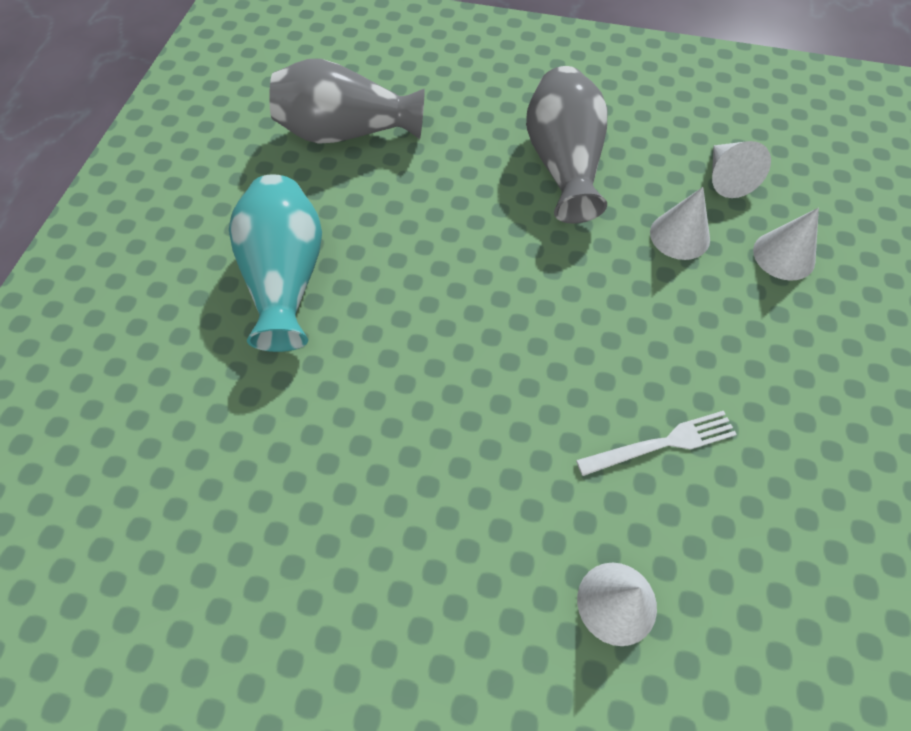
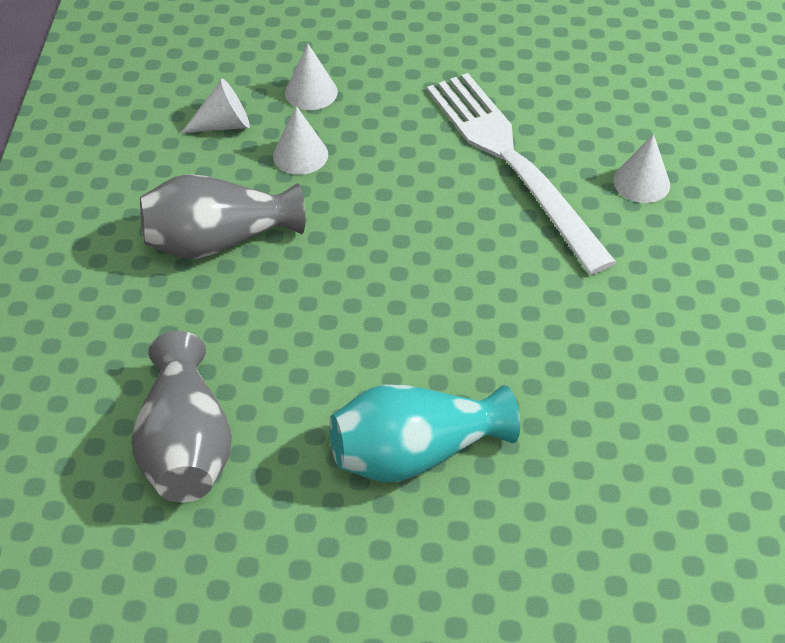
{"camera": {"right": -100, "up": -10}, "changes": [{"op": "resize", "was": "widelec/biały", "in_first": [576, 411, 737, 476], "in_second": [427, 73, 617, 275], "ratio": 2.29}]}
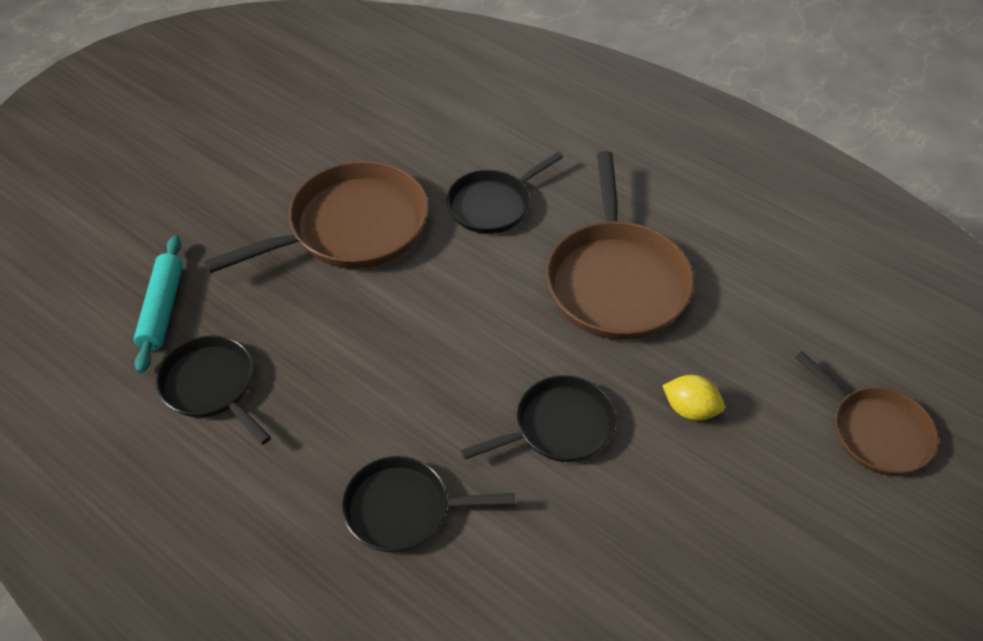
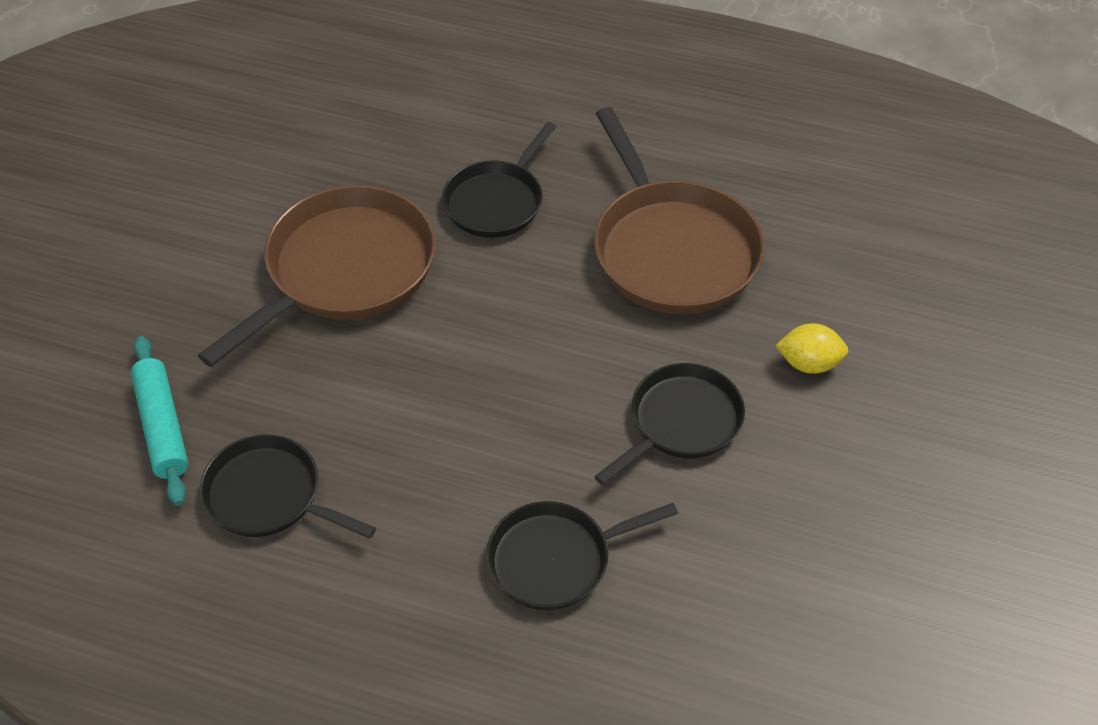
{"camera": {"right": -20, "up": 0}, "changes": [{"op": "delete", "was": "patelnia/brązowy", "in_first": [795, 351, 938, 475]}]}
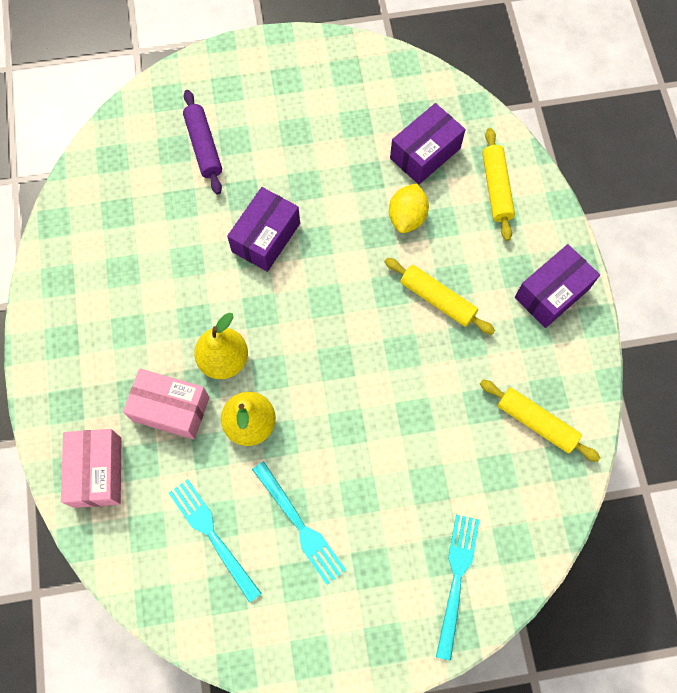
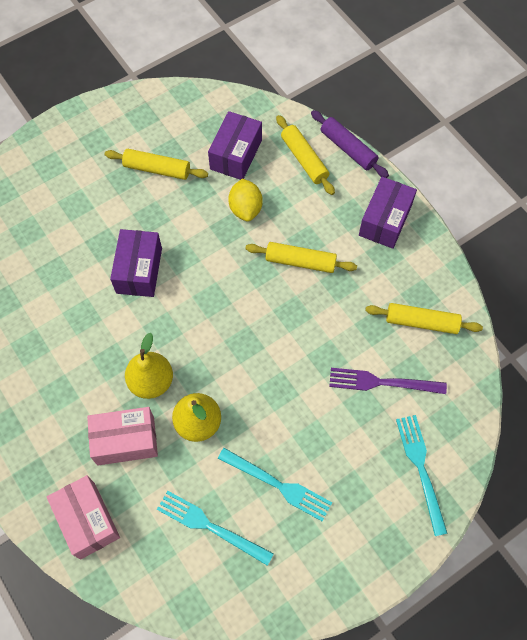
{"camera": {"right": -25, "up": -5}, "changes": [{"op": "move", "was": "wałek do ciasta/fioletowy", "in_first": [183, 90, 222, 195], "in_second": [311, 110, 389, 178]}, {"op": "insert", "now": "wałek do ciasta/żółty", "in_second": [105, 149, 208, 180]}, {"op": "insert", "now": "widelec/fioletowy", "in_second": [329, 368, 447, 394]}]}
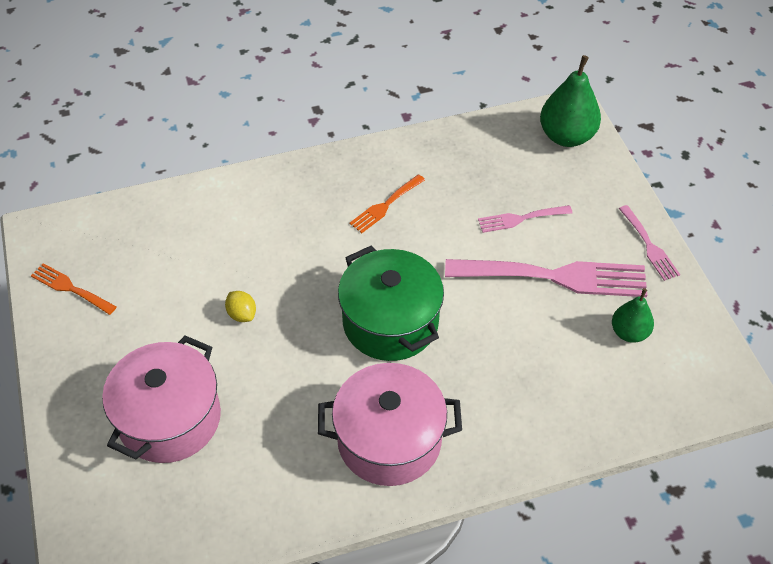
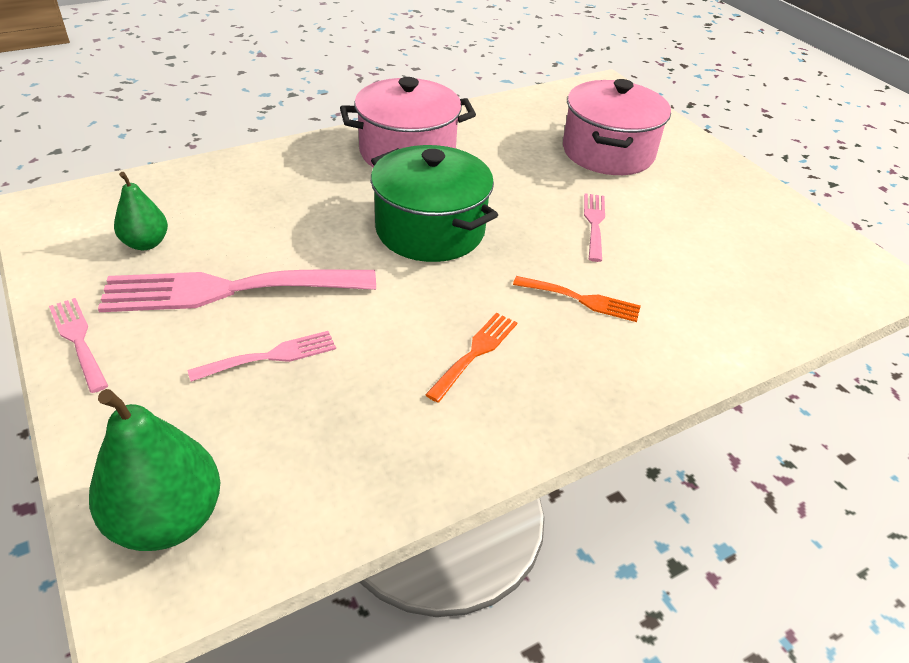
{"camera": {"right": 165, "up": -10}, "changes": [{"op": "move", "was": "widelec/pomarańczowy", "in_first": [31, 263, 117, 315], "in_second": [513, 276, 641, 322]}, {"op": "replace", "was": "cytryna/żółty", "now": "widelec/różowy", "in_first": [225, 291, 256, 322], "in_second": [584, 194, 605, 262]}]}
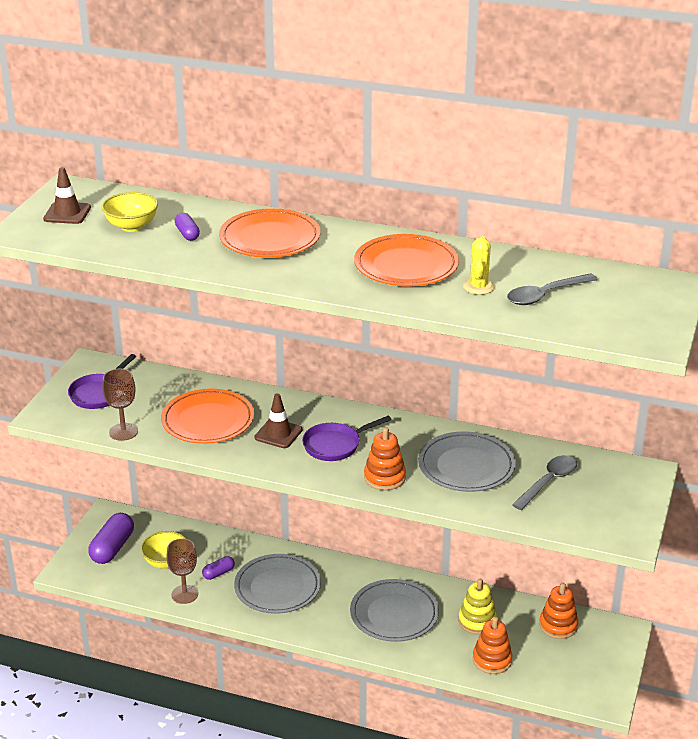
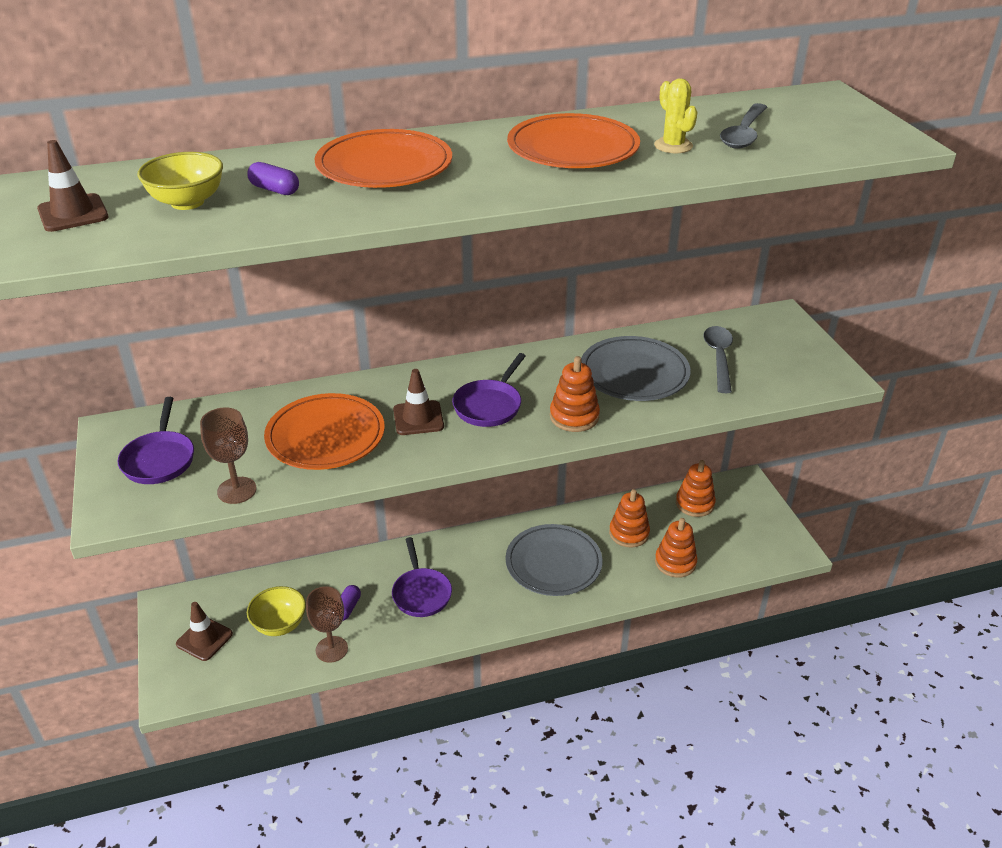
{"camera": {"right": -35, "up": 5}, "changes": [{"op": "replace", "was": "kapsułka/fioletowy", "now": "pachołek/brązowy", "in_first": [88, 513, 134, 564], "in_second": [176, 602, 233, 661]}, {"op": "replace", "was": "talerz/szary", "now": "patelnia/fioletowy", "in_first": [234, 554, 321, 614], "in_second": [392, 537, 452, 617]}, {"op": "recolor", "was": "zabawka nakładanka/żółty", "now": "zabawka nakładanka/pomarańczowy", "in_first": [458, 579, 497, 635], "in_second": [609, 489, 650, 548]}]}
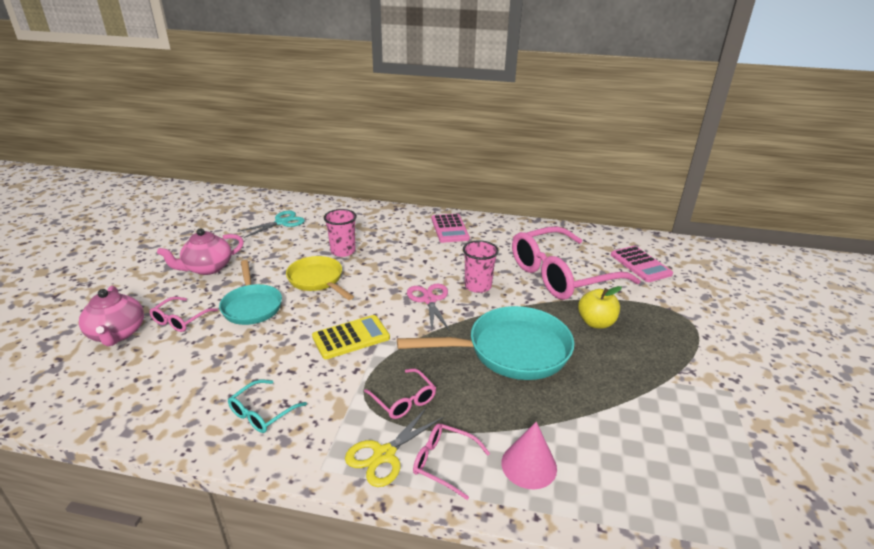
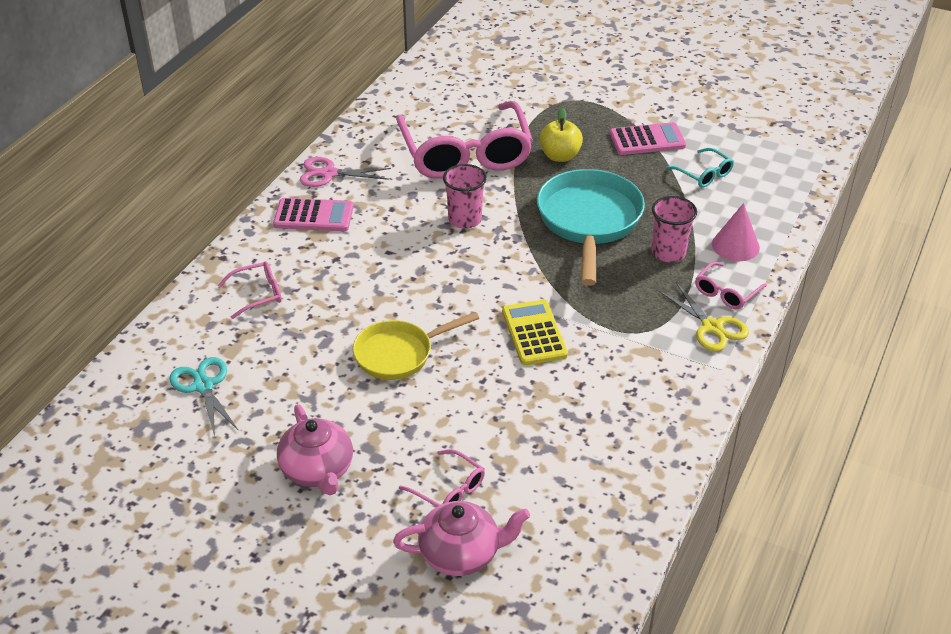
{"camera": {"right": -75, "up": 10}, "changes": [{"op": "delete", "was": "patelnia/turkusowy", "in_first": [219, 260, 282, 325]}, {"op": "move", "was": "okulary/turkusowy", "in_first": [228, 380, 307, 433], "in_second": [666, 148, 734, 188]}, {"op": "move", "was": "szklanka/różowy", "in_first": [324, 209, 357, 257], "in_second": [652, 196, 697, 262]}, {"op": "move", "was": "okulary/różowy", "in_first": [364, 369, 436, 419], "in_second": [218, 261, 282, 319]}, {"op": "move", "was": "nożyczki/różowy", "in_first": [407, 284, 450, 331], "in_second": [299, 157, 391, 187]}, {"op": "move", "was": "kalkulator/różowy", "in_first": [611, 246, 673, 282], "in_second": [610, 122, 686, 155]}]}
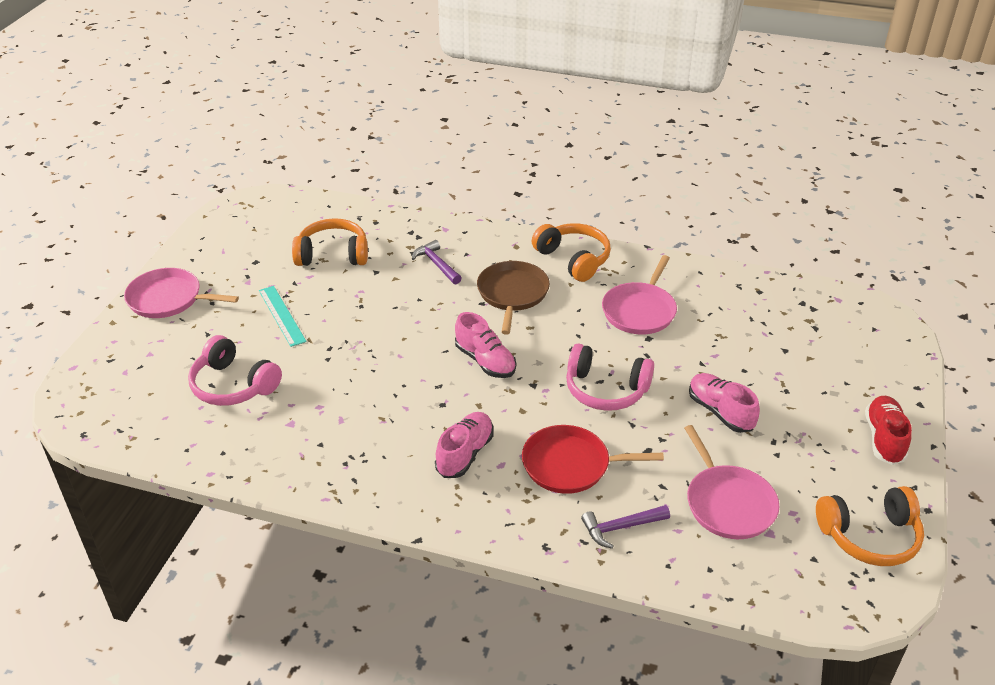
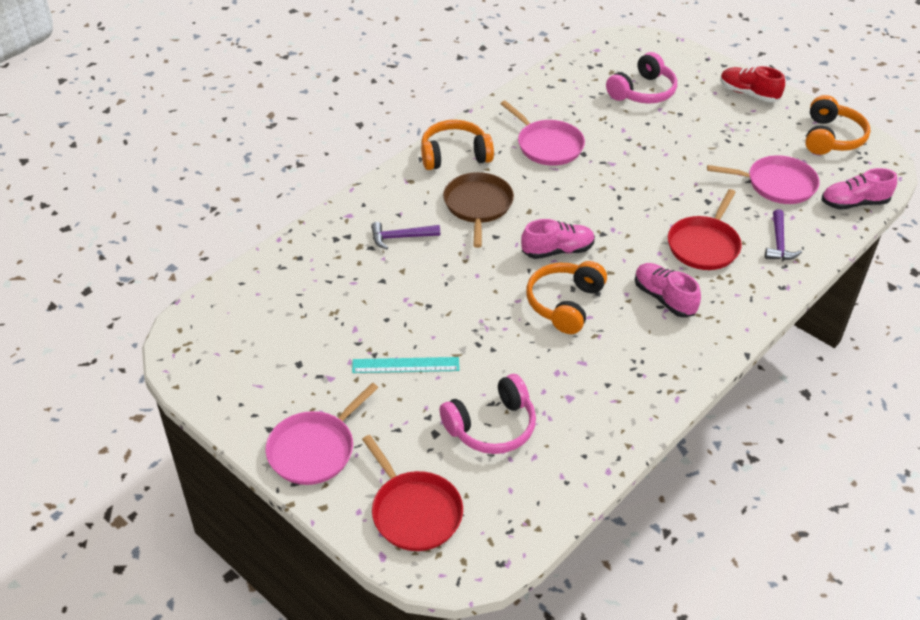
{"camera": {"right": -65, "up": 5}, "changes": [{"op": "move", "was": "słuchawki/pomarańczowy", "in_first": [292, 218, 368, 266], "in_second": [526, 261, 607, 334]}, {"op": "rotate", "was": "patelnia/brązowy", "in_first": [477, 261, 550, 335], "in_second": [443, 172, 514, 248], "clockwise": 60}, {"op": "move", "was": "słuchawki/różowy", "in_first": [566, 344, 654, 411], "in_second": [606, 52, 677, 104]}, {"op": "move", "was": "but/różowy", "in_first": [689, 373, 760, 433], "in_second": [822, 168, 897, 210]}, {"op": "insert", "now": "patelnia/czerwony", "in_second": [362, 435, 463, 551]}]}
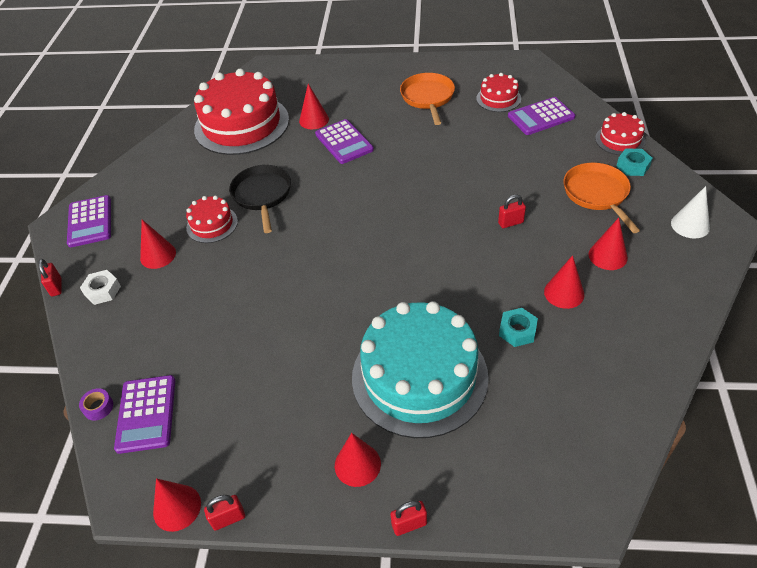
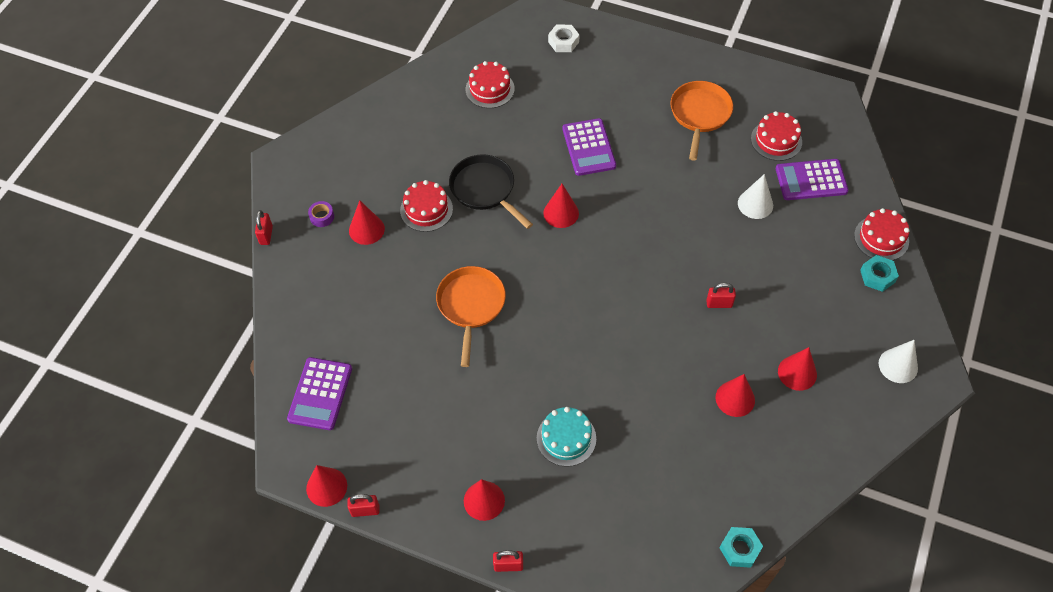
{"camera": {"right": 15, "up": 10}, "changes": [{"op": "delete", "was": "kalkulator/fioletowy", "in_first": [67, 195, 111, 247]}, {"op": "move", "was": "taśma klejąca/fioletowy", "in_first": [79, 388, 113, 421], "in_second": [308, 201, 334, 227]}, {"op": "move", "was": "nakrętka/biały", "in_first": [80, 270, 121, 305], "in_second": [548, 25, 579, 52]}, {"op": "resize", "was": "tort/czerwony", "in_first": [194, 69, 289, 155], "in_second": [466, 61, 515, 108], "ratio": 0.47}, {"op": "rotate", "was": "patelnia/czarny", "in_first": [229, 165, 291, 233], "in_second": [449, 154, 533, 229], "clockwise": -45}, {"op": "move", "was": "stożek/czerwony", "in_first": [299, 84, 329, 129], "in_second": [543, 184, 579, 228]}, {"op": "resize", "was": "tort/turkusowy", "in_first": [352, 301, 489, 438], "in_second": [537, 407, 596, 467], "ratio": 0.47}, {"op": "move", "was": "nakrętka/turkusowy", "in_first": [499, 308, 538, 347], "in_second": [720, 527, 763, 568]}, {"op": "move", "was": "patelnia/pomarańczowy", "in_first": [564, 163, 640, 233], "in_second": [436, 266, 506, 367]}, {"op": "insert", "now": "stożek/biały", "in_second": [738, 174, 773, 219]}]}
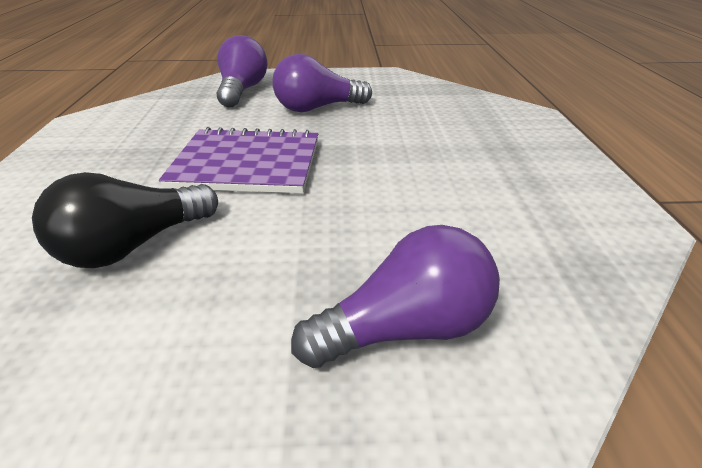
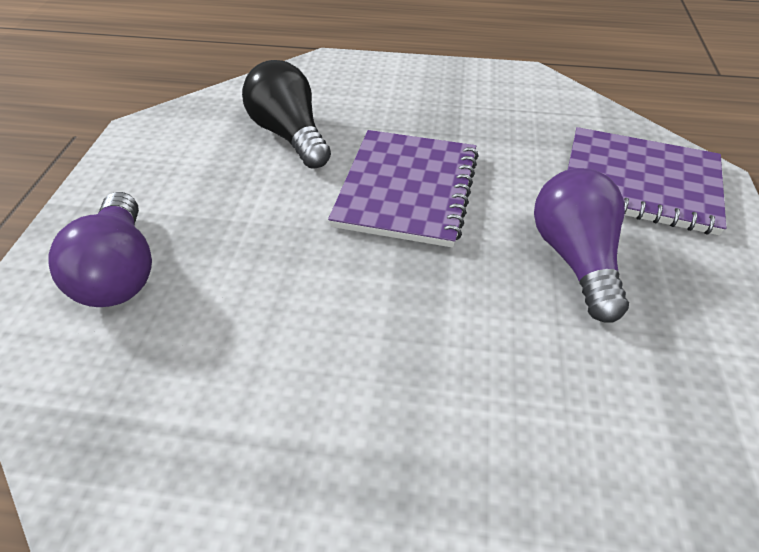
{"camera": {"right": 100, "up": 10}, "changes": [{"op": "replace", "was": "żarówka/fioletowy", "now": "zeszyt/fioletowy", "in_first": [217, 35, 268, 108], "in_second": [568, 127, 726, 235]}]}
